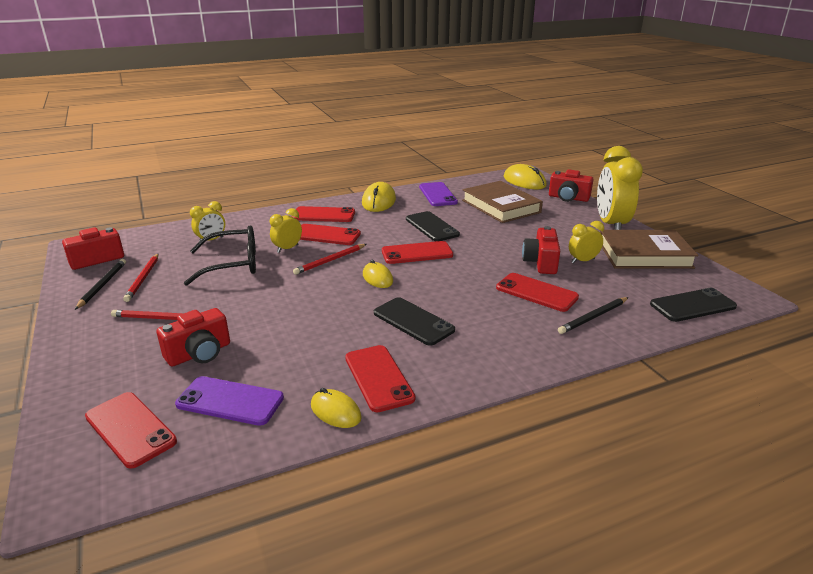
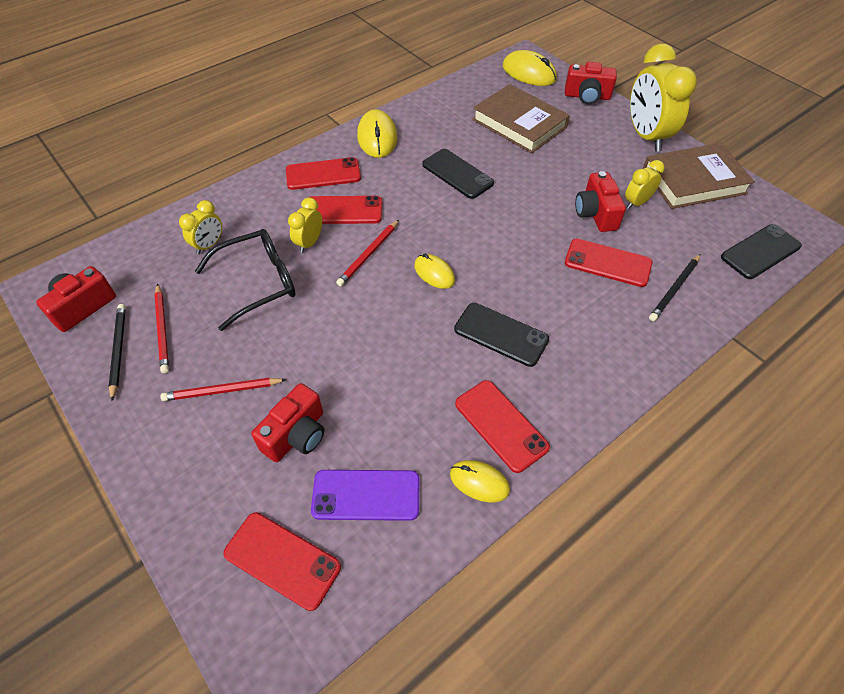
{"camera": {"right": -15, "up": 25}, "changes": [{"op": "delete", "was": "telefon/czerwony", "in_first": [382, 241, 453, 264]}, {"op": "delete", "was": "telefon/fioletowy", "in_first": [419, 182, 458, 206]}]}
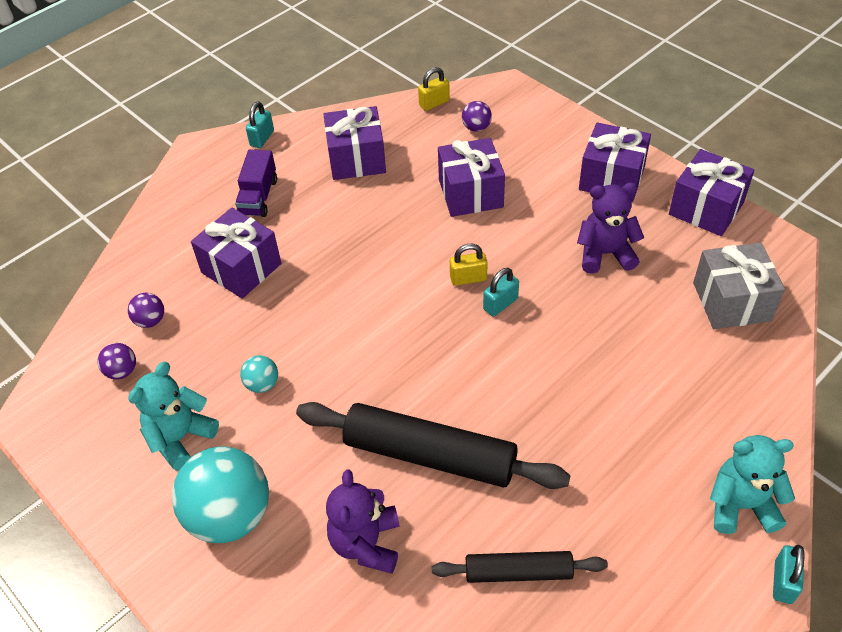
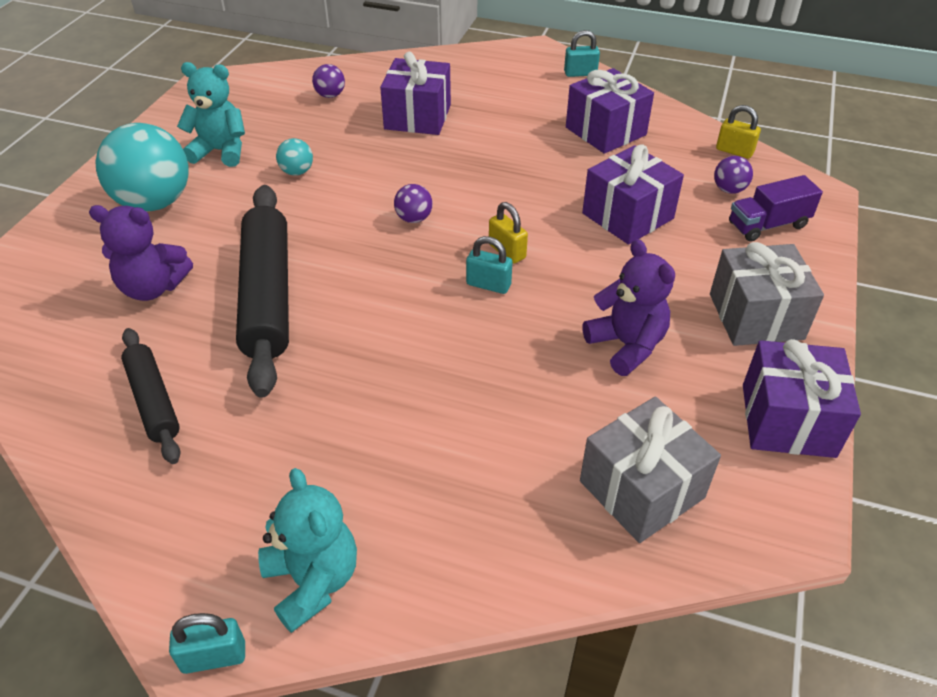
{"camera": {"right": 60, "up": -5}, "changes": [{"op": "move", "was": "piłka/fioletowy", "in_first": [98, 343, 136, 380], "in_second": [394, 184, 432, 223]}, {"op": "move", "was": "ciężarówka/fioletowy", "in_first": [235, 149, 277, 217], "in_second": [729, 175, 823, 242]}, {"op": "rotate", "was": "miś/fioletowy", "in_first": [326, 469, 400, 574], "in_second": [89, 205, 193, 301], "clockwise": -150}, {"op": "recolor", "was": "prezent/fioletowy", "now": "prezent/szary", "in_first": [579, 122, 651, 202], "in_second": [710, 242, 824, 346]}]}
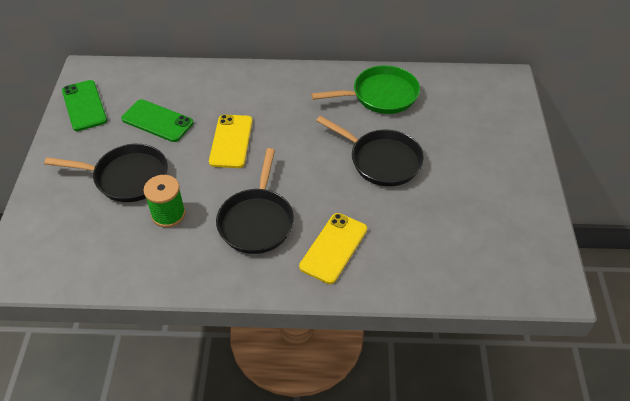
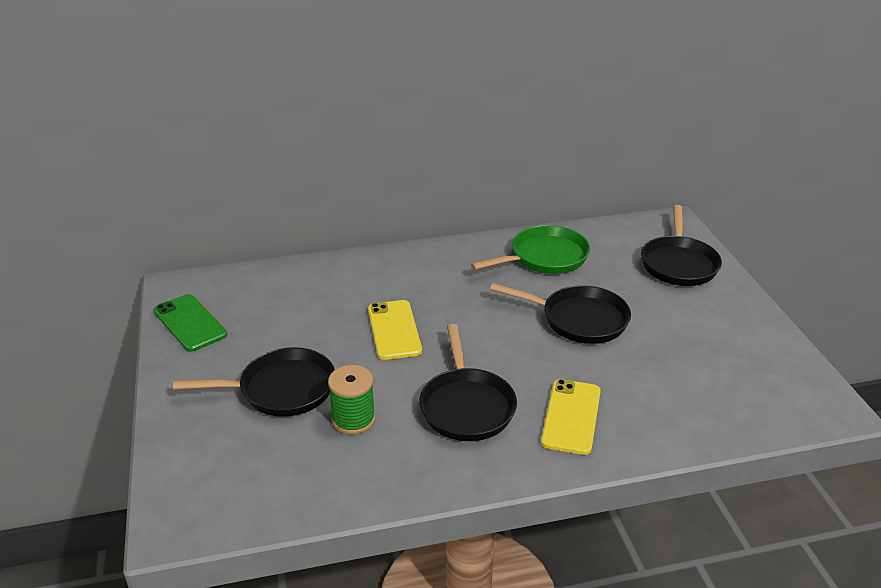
{"camera": {"right": -15, "up": -15}, "changes": [{"op": "delete", "was": "telefon/zielony", "in_first": [121, 99, 194, 142]}, {"op": "insert", "now": "patelnia/czarny", "in_second": [641, 205, 722, 286]}]}
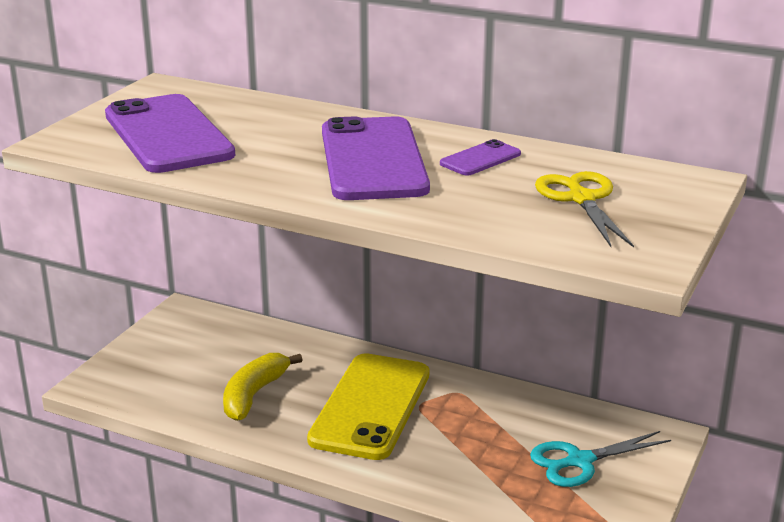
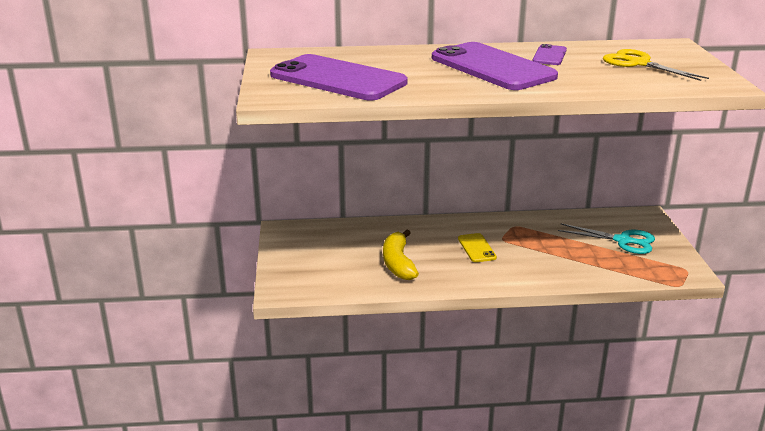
{"camera": {"right": -30, "up": 0}, "changes": [{"op": "resize", "was": "telefon/żółty", "in_first": [307, 353, 429, 460], "in_second": [458, 233, 497, 262], "ratio": 0.45}, {"op": "rotate", "was": "nożyczki/turkusowy", "in_first": [530, 431, 671, 487], "in_second": [558, 223, 655, 254], "clockwise": -105}]}
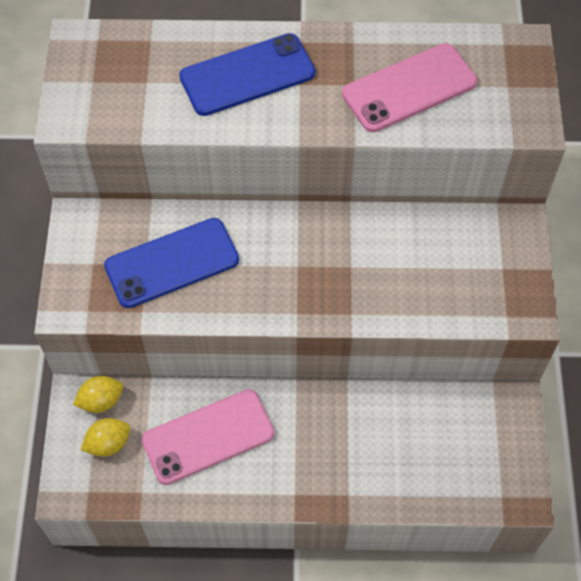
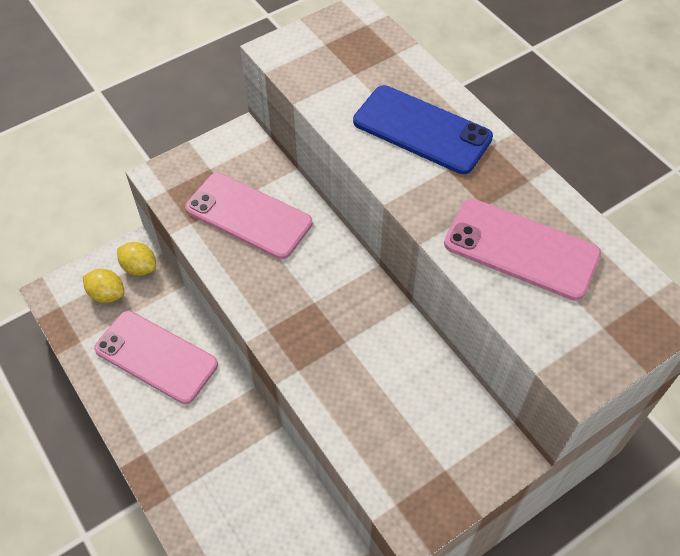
{"camera": {"right": 55, "up": -5}, "changes": [{"op": "recolor", "was": "telefon/niebieski", "now": "telefon/różowy", "in_first": [104, 218, 239, 308], "in_second": [185, 173, 313, 259]}]}
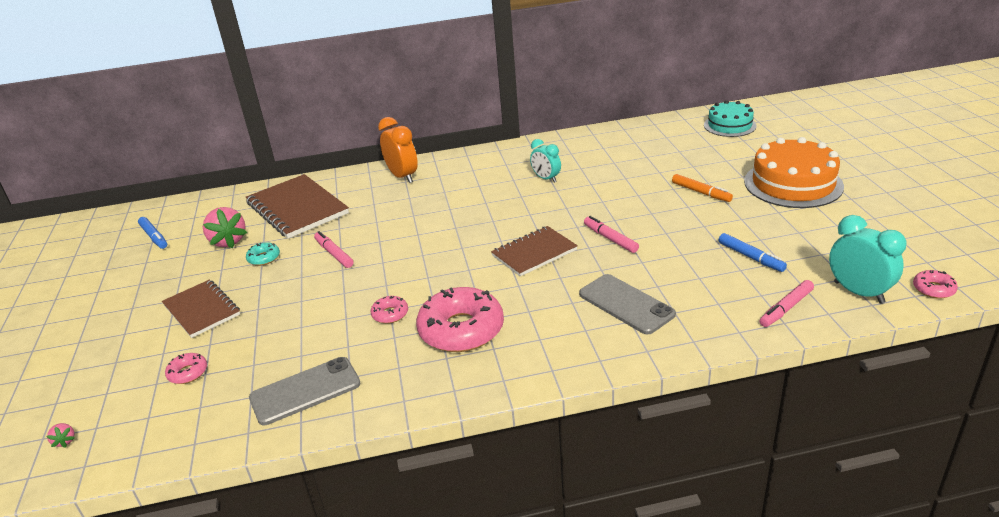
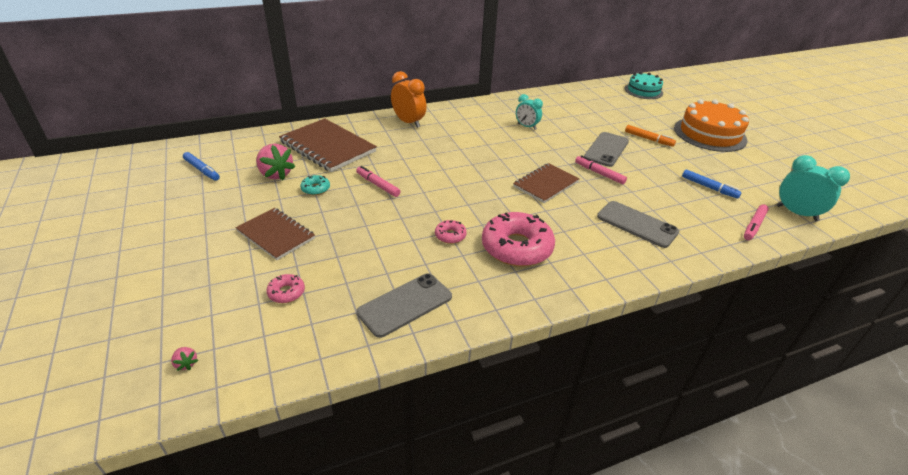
{"camera": {"right": -15, "up": 5}, "changes": [{"op": "delete", "was": "donut/różowy", "in_first": [913, 270, 958, 299]}, {"op": "insert", "now": "telefon/szary", "in_second": [584, 132, 629, 167]}]}
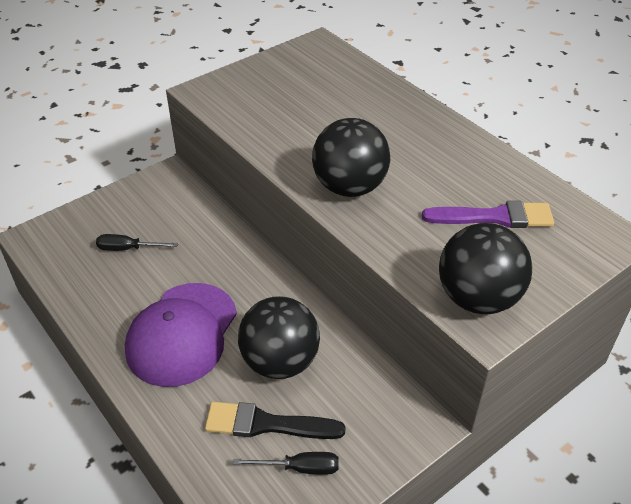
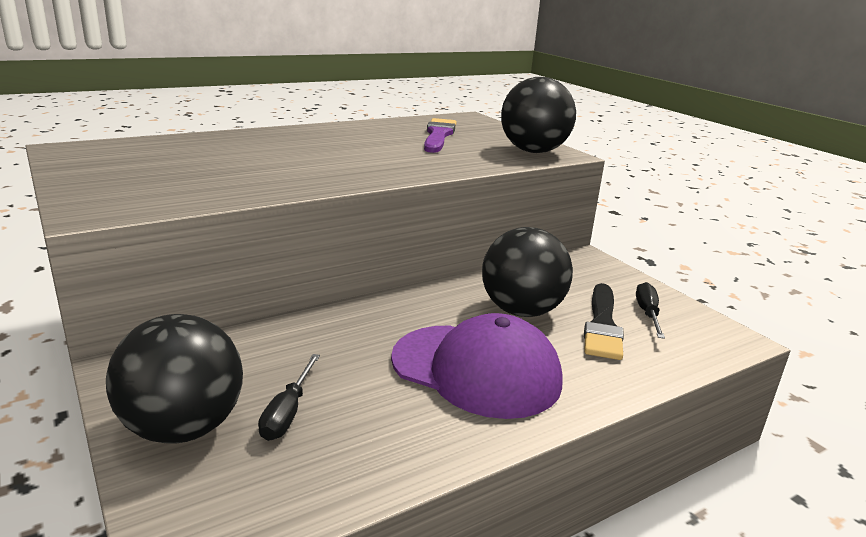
{"camera": {"right": -85, "up": -20}, "changes": [{"op": "move", "was": "piłka/czarny", "in_first": [312, 118, 390, 197], "in_second": [106, 314, 243, 444]}]}
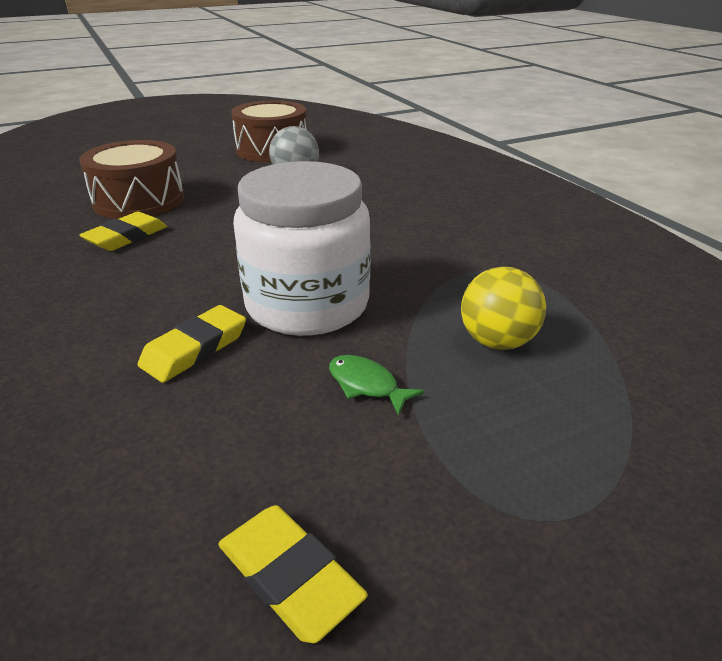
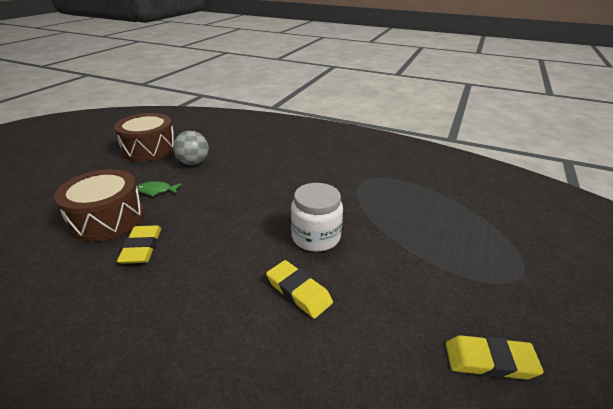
{"camera": {"right": -40, "up": 0}, "changes": [{"op": "rotate", "was": "gumka do mazania/żółty", "in_first": [137, 305, 246, 383], "in_second": [266, 260, 333, 319], "clockwise": -45}, {"op": "resize", "was": "słoik/biały", "in_first": [233, 161, 371, 336], "in_second": [291, 183, 343, 252], "ratio": 0.66}, {"op": "move", "was": "ryba/zielony", "in_first": [329, 355, 424, 416], "in_second": [137, 181, 182, 197]}, {"op": "delete", "was": "piłka/żółty", "in_first": [461, 267, 546, 350]}]}
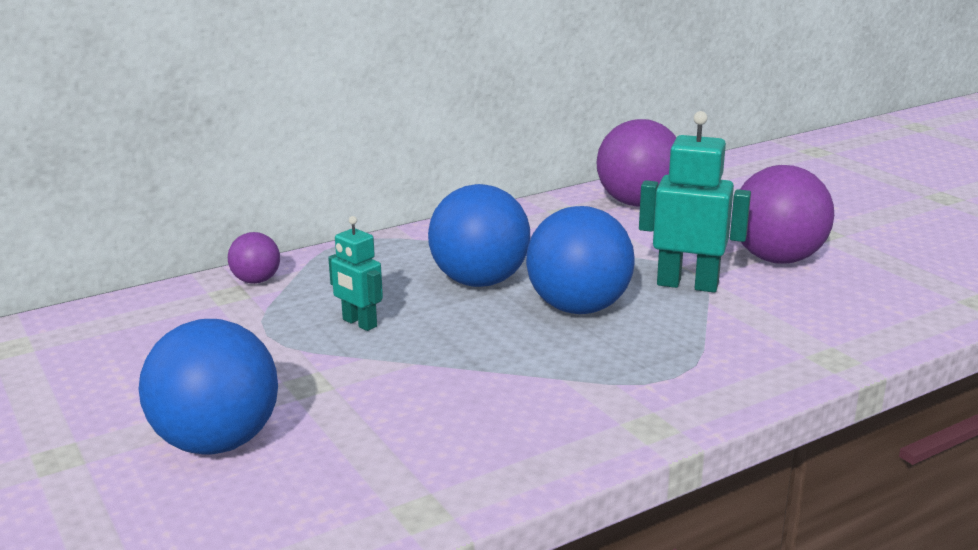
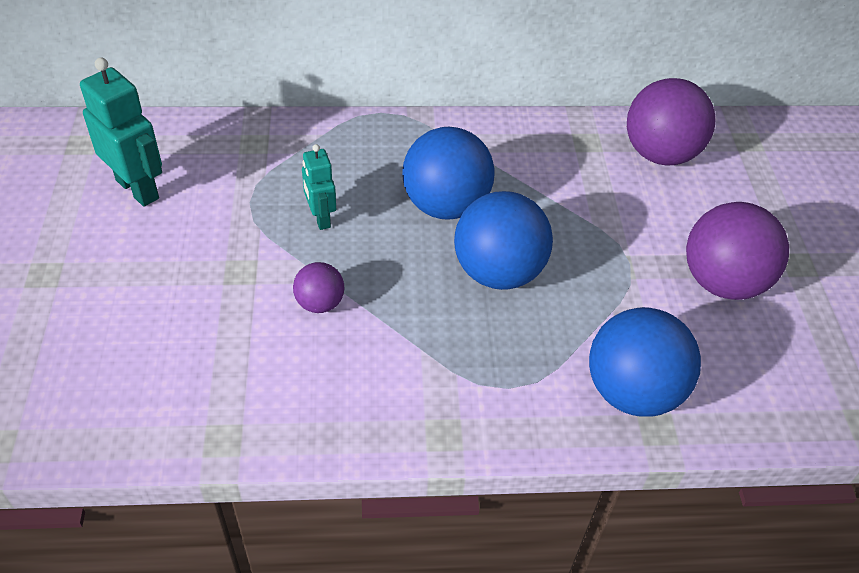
{"camera": {"right": 25, "up": 25}, "changes": [{"op": "move", "was": "piłka/niebieski", "in_first": [139, 319, 278, 455], "in_second": [589, 307, 701, 417]}, {"op": "move", "was": "piłka/fioletowy", "in_first": [228, 232, 280, 284], "in_second": [293, 262, 345, 313]}, {"op": "move", "was": "robot/turkusowy", "in_first": [639, 111, 751, 293], "in_second": [80, 57, 162, 207]}]}
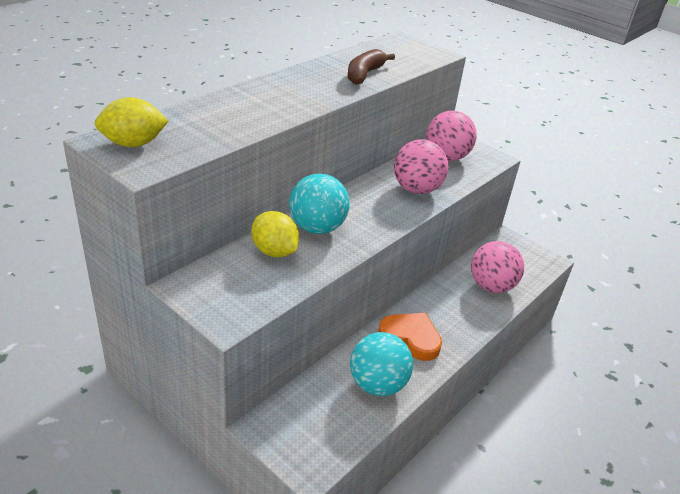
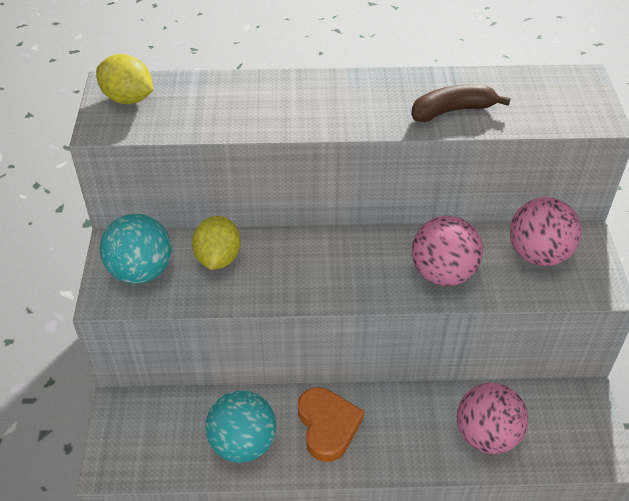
{"camera": {"right": 50, "up": 10}, "changes": [{"op": "move", "was": "piłka/turkusowy", "in_first": [289, 174, 350, 234], "in_second": [100, 214, 172, 284]}]}
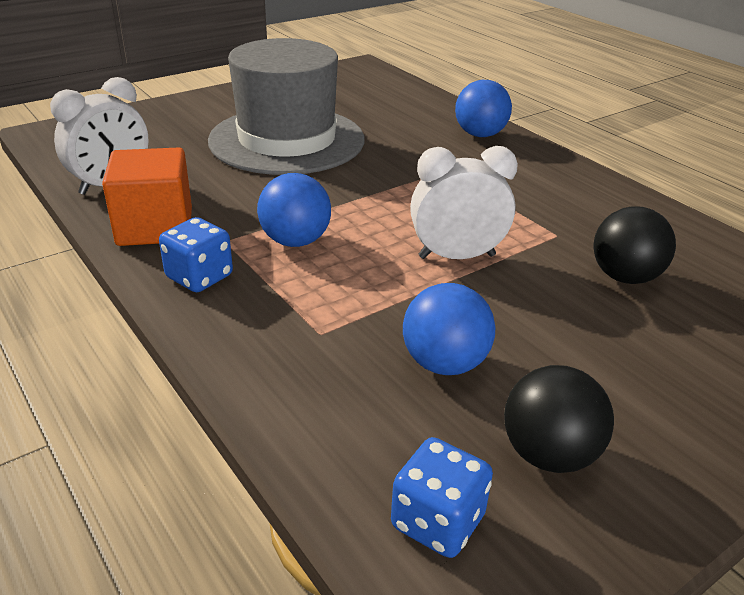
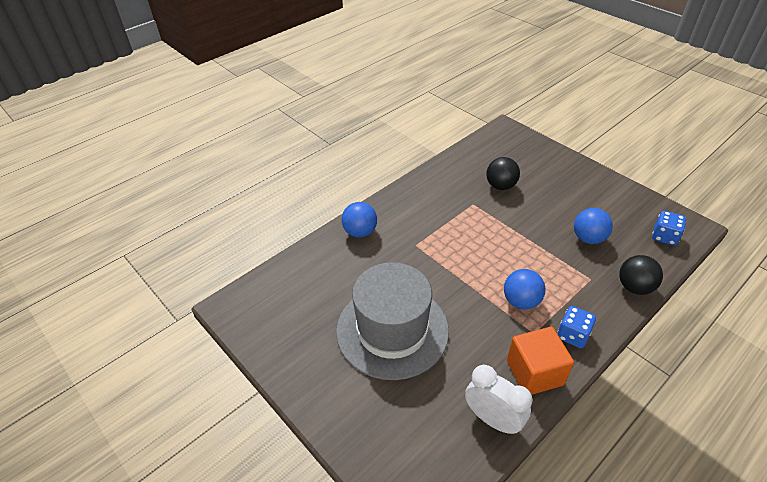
{"camera": {"right": -95, "up": 10}, "changes": [{"op": "delete", "was": "budzik/biały", "in_first": [410, 146, 518, 259]}, {"op": "move", "was": "piłka/czarny", "in_first": [504, 365, 614, 473], "in_second": [619, 255, 663, 295]}]}
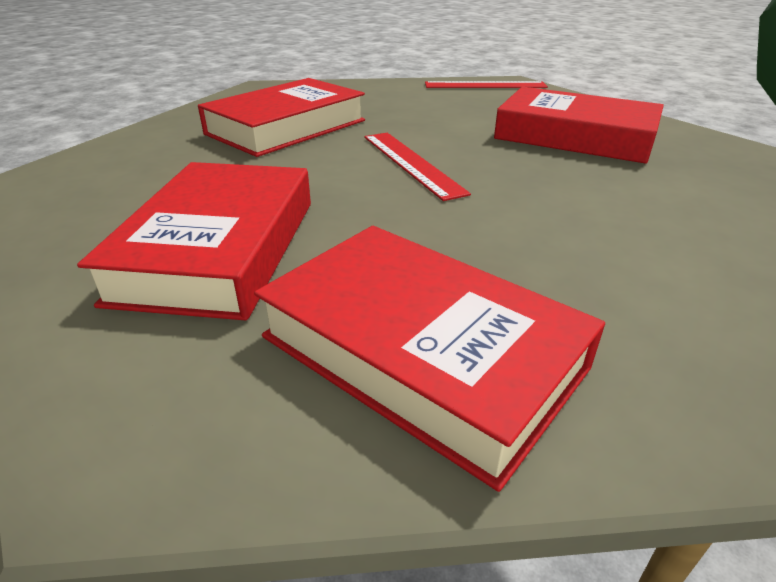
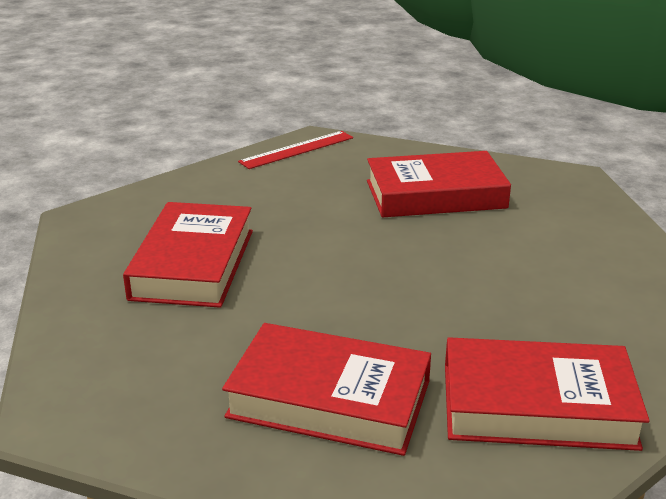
{"camera": {"right": -35, "up": -5}, "changes": [{"op": "rotate", "was": "książka/czerwony", "in_first": [77, 162, 311, 320], "in_second": [222, 323, 431, 456], "clockwise": -45}, {"op": "delete", "was": "linijka/czerwony", "in_first": [364, 133, 471, 201]}]}
